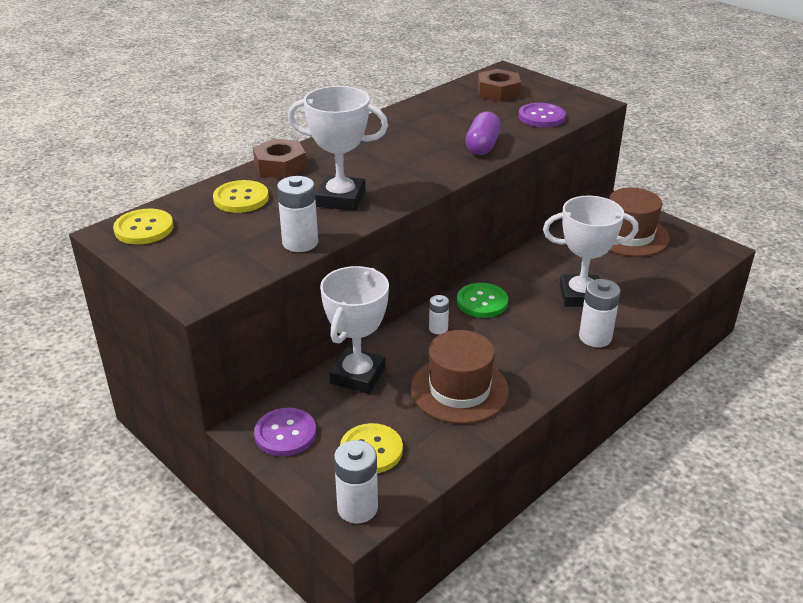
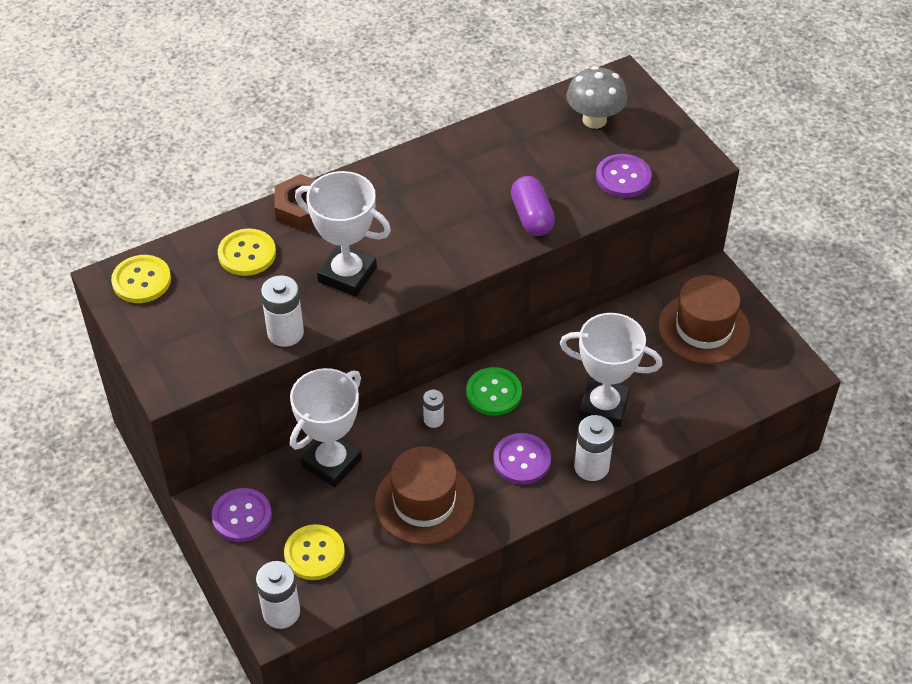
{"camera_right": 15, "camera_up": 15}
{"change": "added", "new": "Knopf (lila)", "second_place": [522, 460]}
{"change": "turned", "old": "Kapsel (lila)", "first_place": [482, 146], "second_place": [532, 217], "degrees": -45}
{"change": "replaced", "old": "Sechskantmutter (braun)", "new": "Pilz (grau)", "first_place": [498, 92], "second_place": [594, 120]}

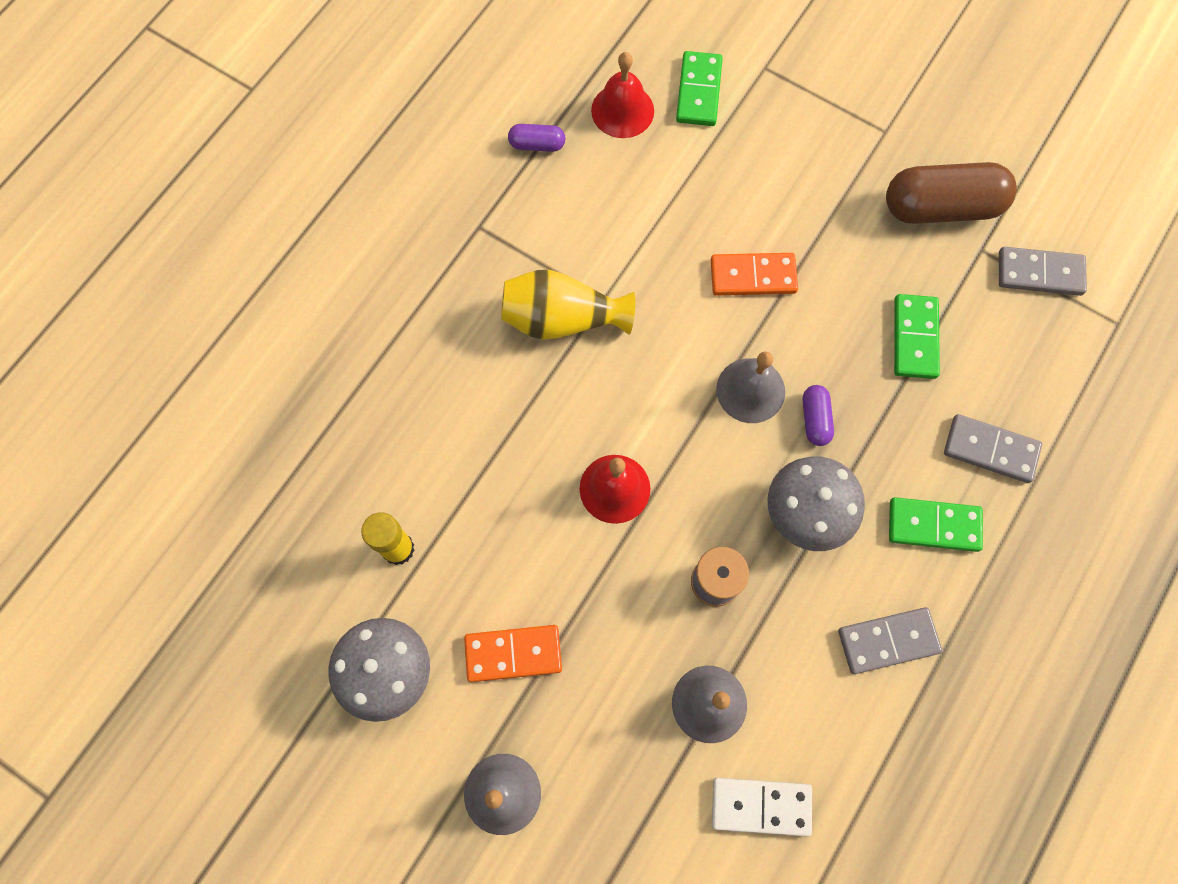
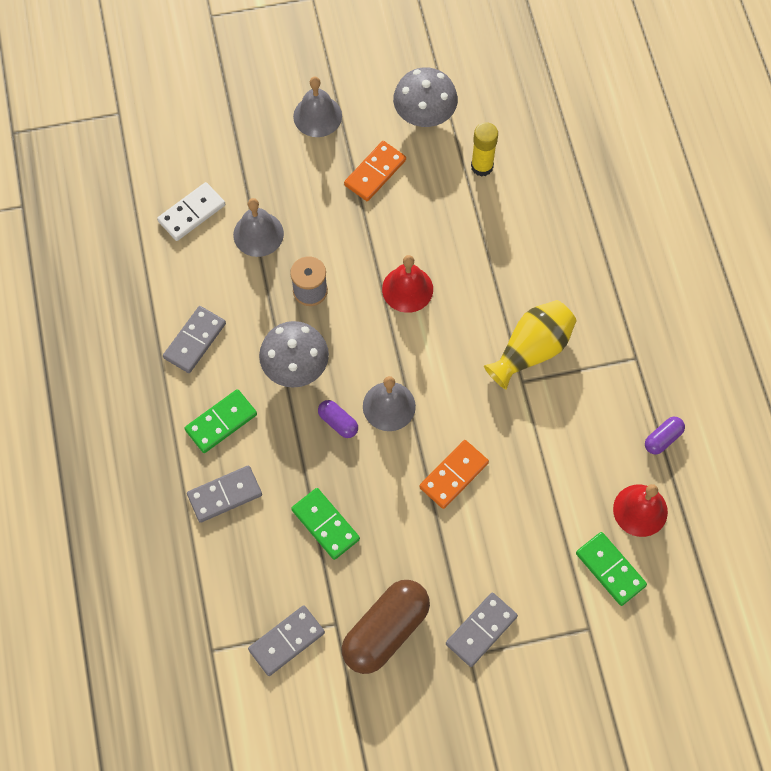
{"camera_right": 135, "camera_up": -5}
{"change": "added", "new": "Dominostein (grau)", "second_place": [481, 630]}

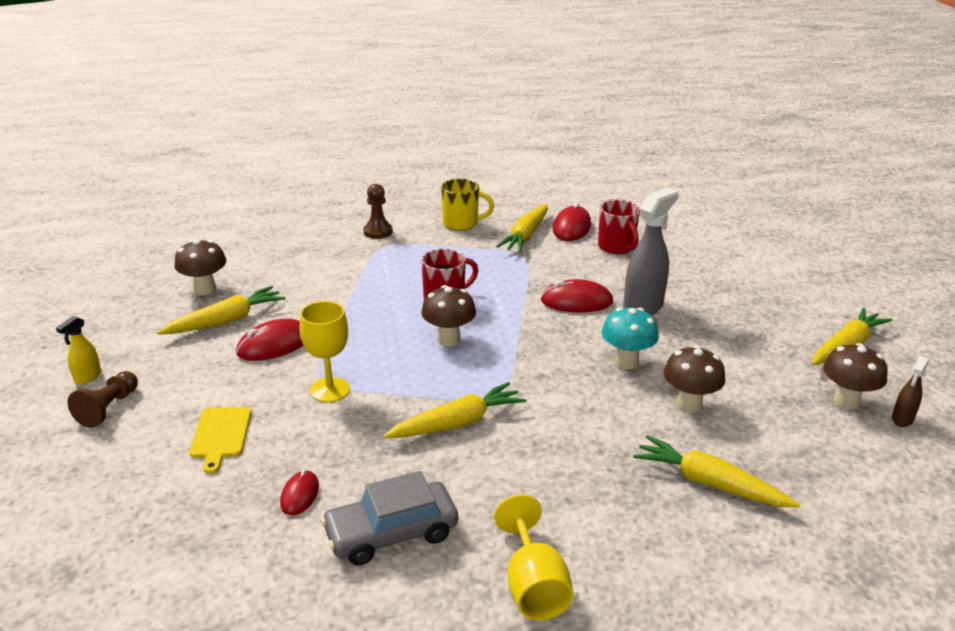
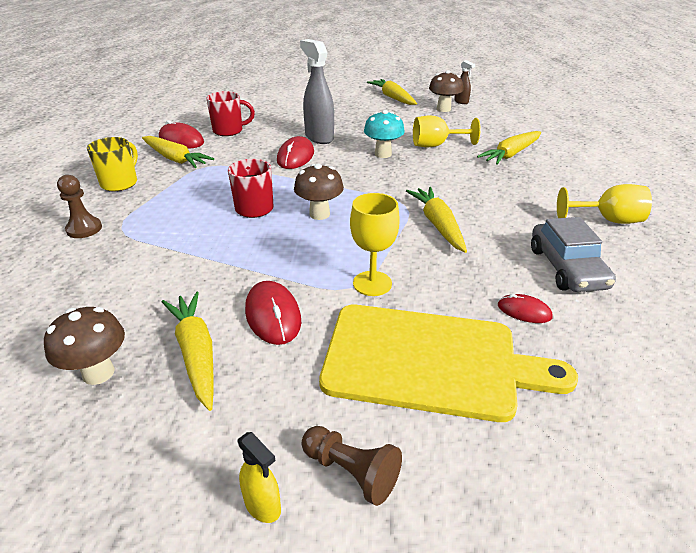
{"camera_right": -75, "camera_up": 5}
{"change": "resized", "old": "Schneidebrett (gelb)", "first_place": [220, 435], "second_place": [429, 361], "factor": 2.27}
{"change": "replaced", "old": "Pilz (braun)", "new": "Kelch (gelb)", "first_place": [689, 405], "second_place": [436, 145]}

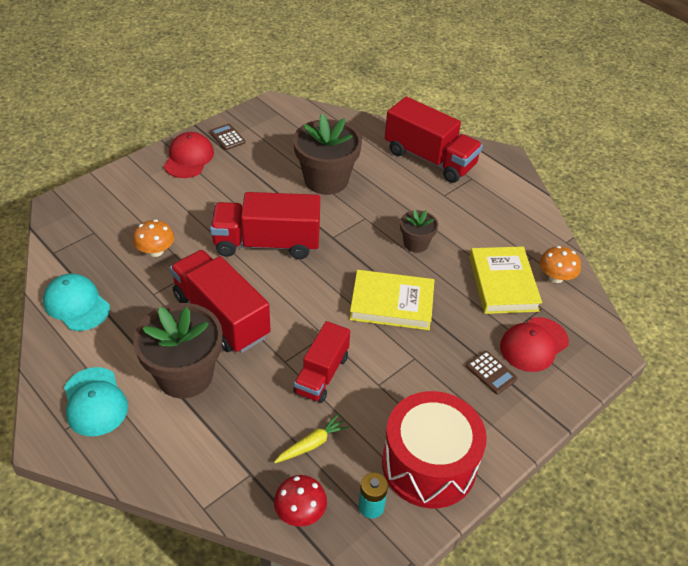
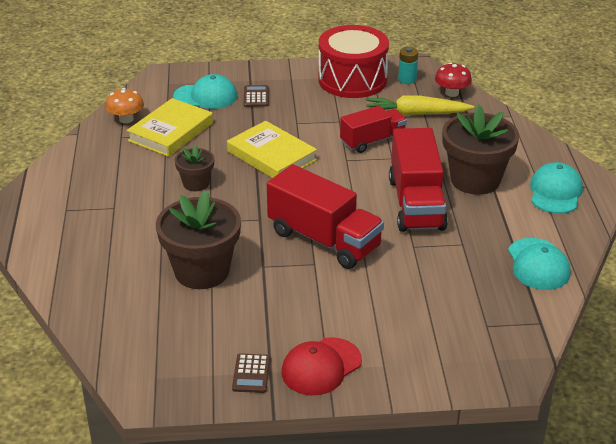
{"camera_right": -140, "camera_up": -10}
{"change": "recoloured", "old": "Kappe (rot)", "new": "Kappe (türkis)", "first_place": [533, 344], "second_place": [205, 96]}
{"change": "resized", "old": "Karotte (gelb)", "first_place": [311, 444], "second_place": [416, 114], "factor": 1.67}
{"change": "removed", "old": "Pilz (orange)", "first_place": [156, 251]}
{"change": "removed", "old": "Lastwagen (rot)", "first_place": [430, 159]}

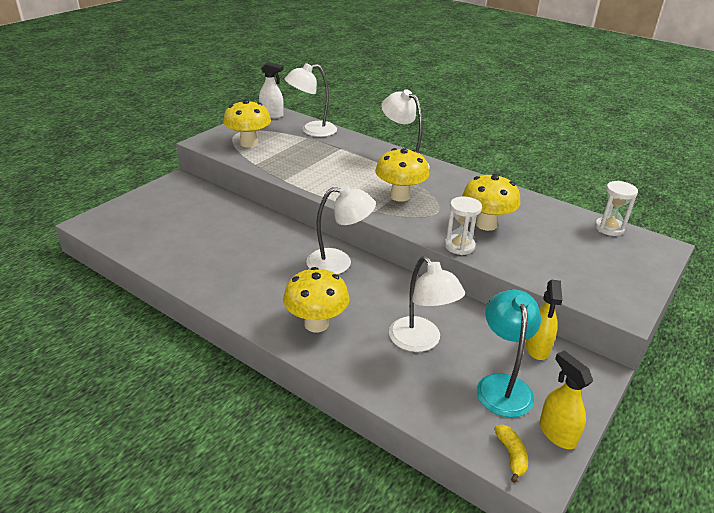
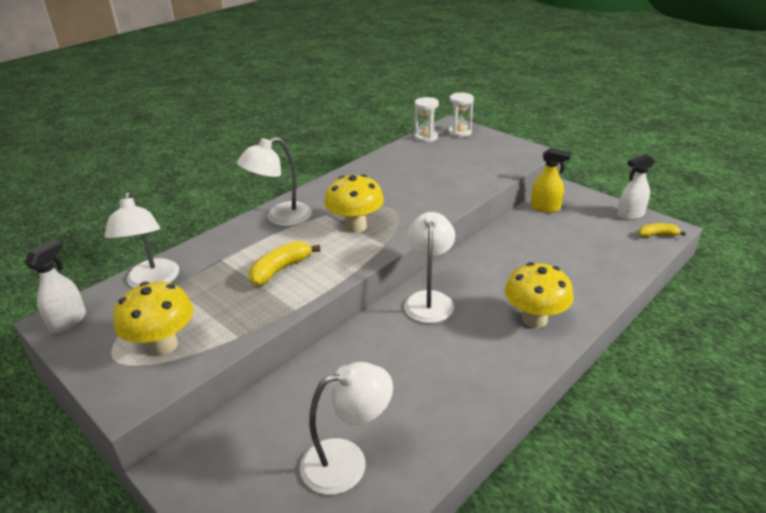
{"camera_right": -80, "camera_up": 0}
{"change": "added", "new": "Banane (gelb)", "second_place": [280, 269]}
{"change": "moved", "old": "Lampe (weiß)", "first_place": [421, 342], "second_place": [347, 461]}
{"change": "moved", "old": "Sanduhr (weiß)", "first_place": [459, 246], "second_place": [459, 132]}
{"change": "recoloured", "old": "Sprühflasche (gelb)", "new": "Sprühflasche (weiß)", "first_place": [557, 433], "second_place": [630, 215]}
{"change": "removed", "old": "Pilz (gelb)", "first_place": [486, 224]}
{"change": "removed", "old": "Lampe (türkis)", "first_place": [502, 385]}

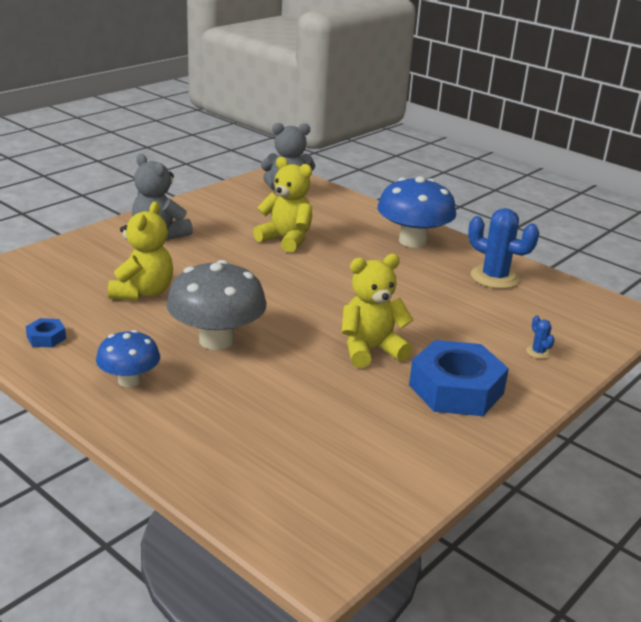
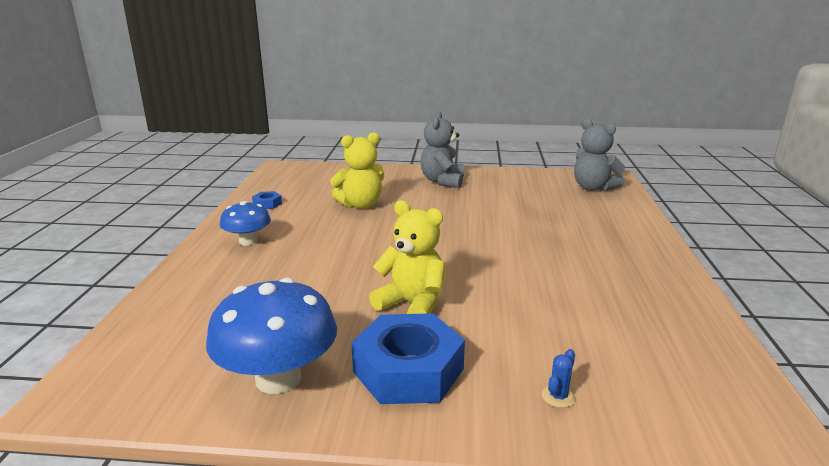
{"camera_right": 55, "camera_up": -5}
{"change": "moved", "old": "Pilz (blau)", "first_place": [413, 241], "second_place": [278, 378]}
{"change": "removed", "old": "Pilz (grau)", "first_place": [216, 340]}
{"change": "removed", "old": "Teddybär (gelb)", "first_place": [286, 240]}
{"change": "removed", "old": "Kaktus (blau)", "first_place": [494, 277]}

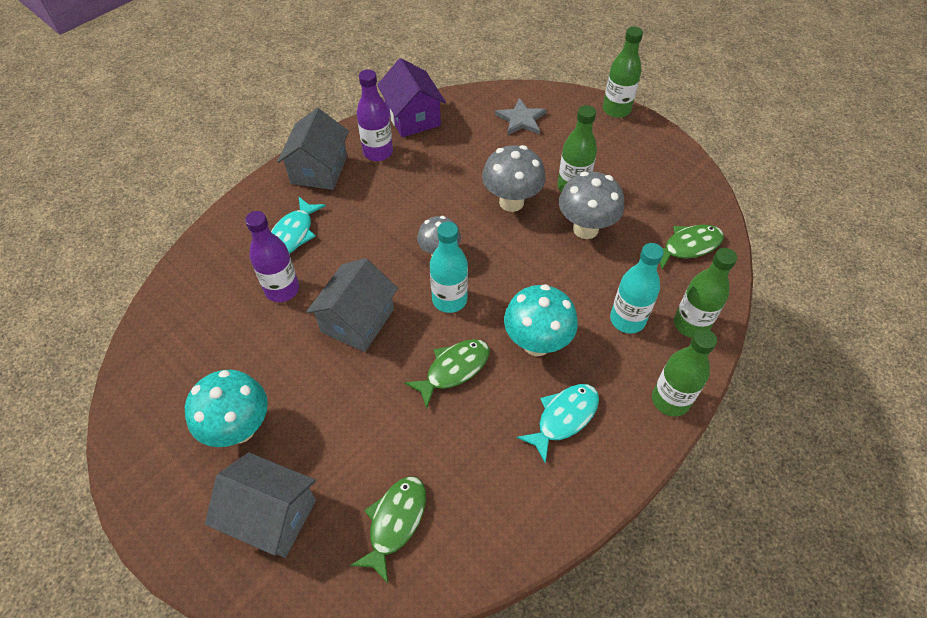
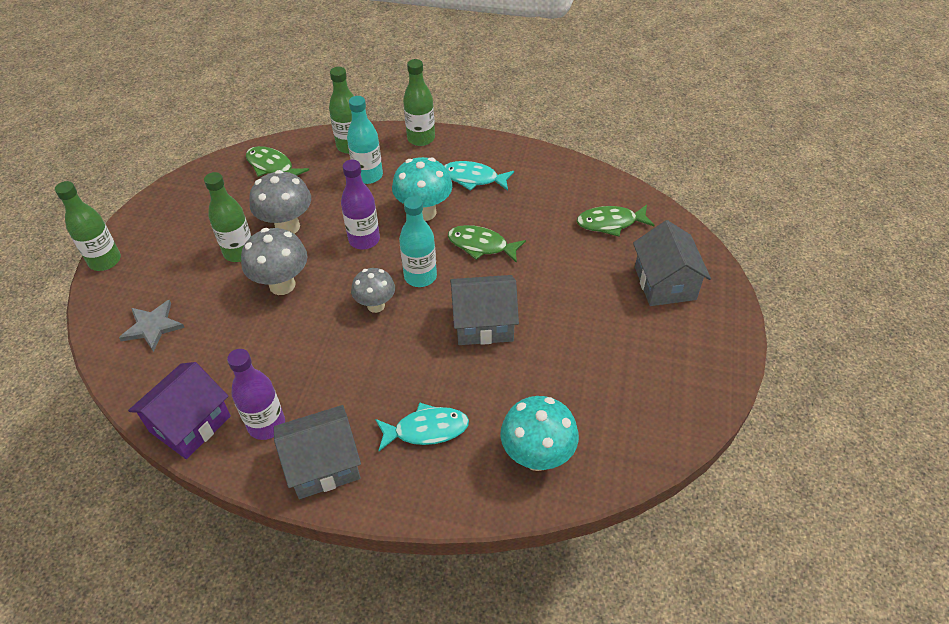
{"camera_right": -120, "camera_up": -5}
{"change": "moved", "old": "Flasche (lila)", "first_place": [282, 289], "second_place": [364, 240]}
{"change": "moved", "old": "Pilz (türkis)", "first_place": [240, 429], "second_place": [537, 457]}

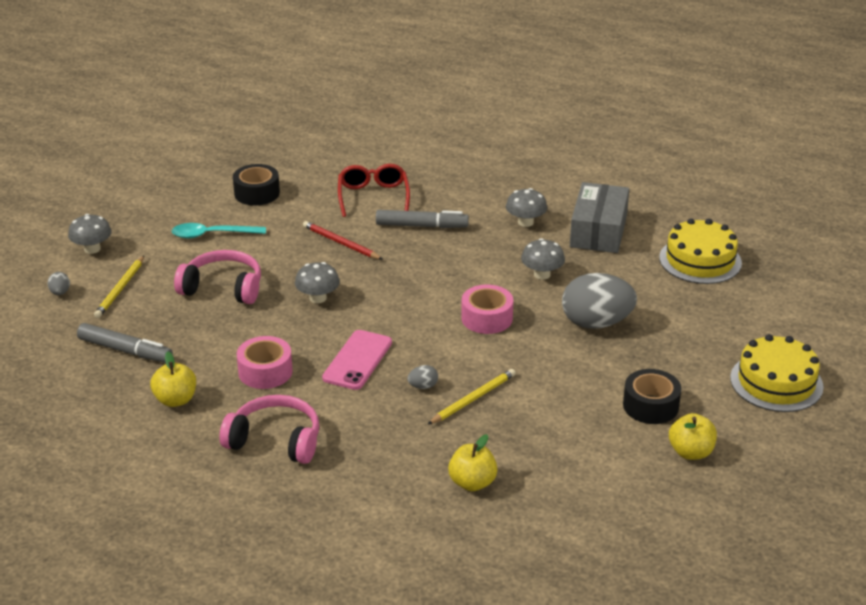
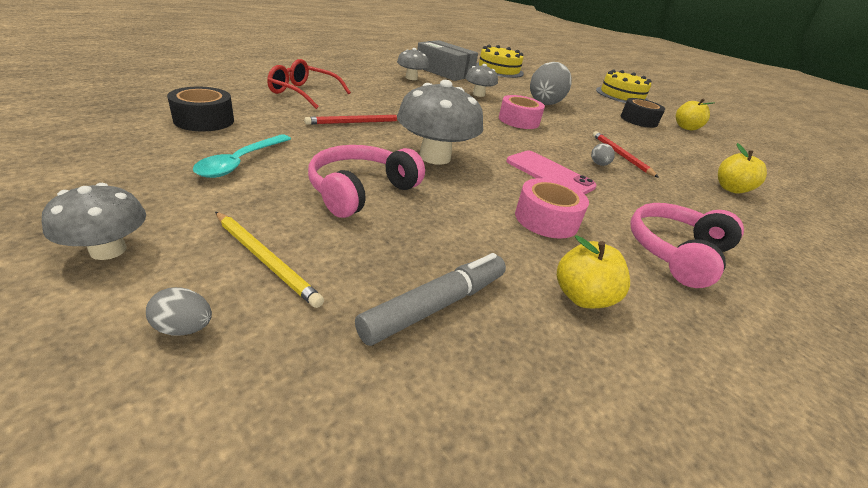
{"camera_right": -70, "camera_up": 0}
{"change": "resized", "old": "Pilz (grau)", "first_place": [318, 298], "second_place": [435, 157], "factor": 1.75}
{"change": "recoloured", "old": "Bleistift (gelb)", "new": "Bleistift (rot)", "first_place": [473, 399], "second_place": [620, 155]}
{"change": "removed", "old": "Filzstift (grau)", "first_place": [421, 226]}

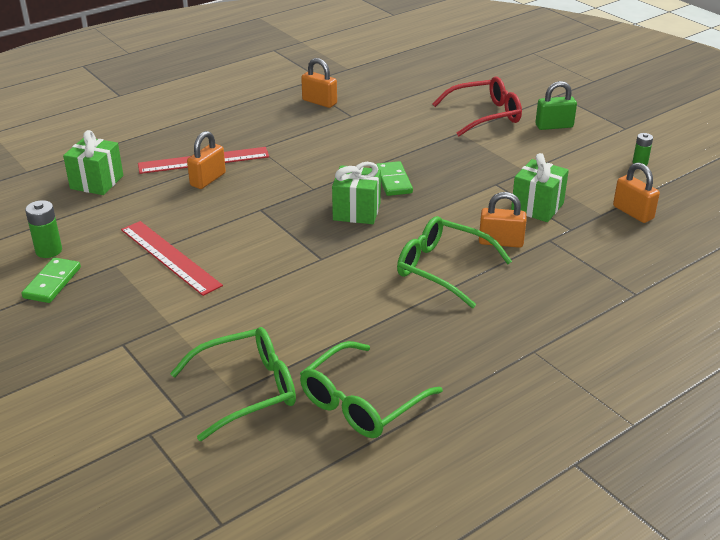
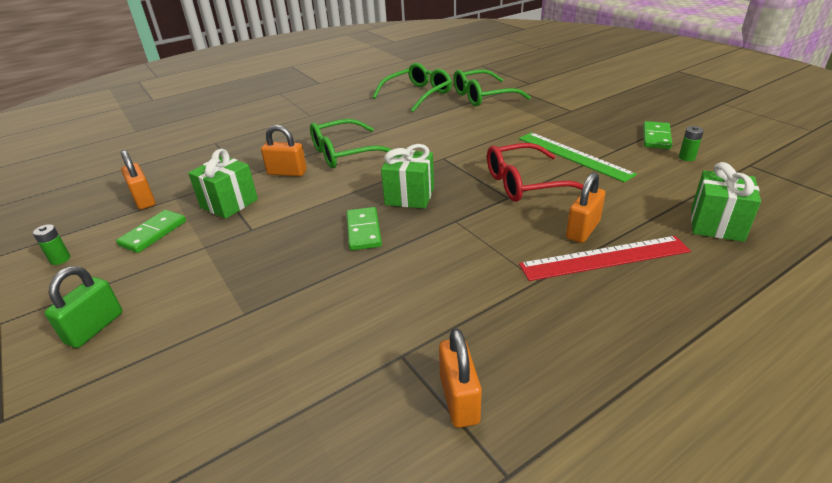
{"camera_right": -175, "camera_up": 0}
{"change": "turned", "old": "Vorhängeschloss (grün)", "first_place": [554, 126], "second_place": [95, 328], "degrees": -60}
{"change": "added", "new": "Dominostein (grün)", "second_place": [153, 233]}
{"change": "turned", "old": "Brille (grün)", "first_place": [443, 269], "second_place": [345, 153], "degrees": 120}
{"change": "turned", "old": "Vorhängeschloss (orange)", "first_place": [319, 102], "second_place": [459, 399], "degrees": 45}
{"change": "moved", "old": "Brille (rot)", "first_place": [484, 115], "second_place": [525, 183]}
{"change": "recoloured", "old": "Lineal (rot)", "new": "Lineal (grün)", "first_place": [170, 257], "second_place": [573, 156]}
{"change": "resized", "old": "Batterie (grün)", "first_place": [49, 251], "second_place": [686, 158], "factor": 0.67}

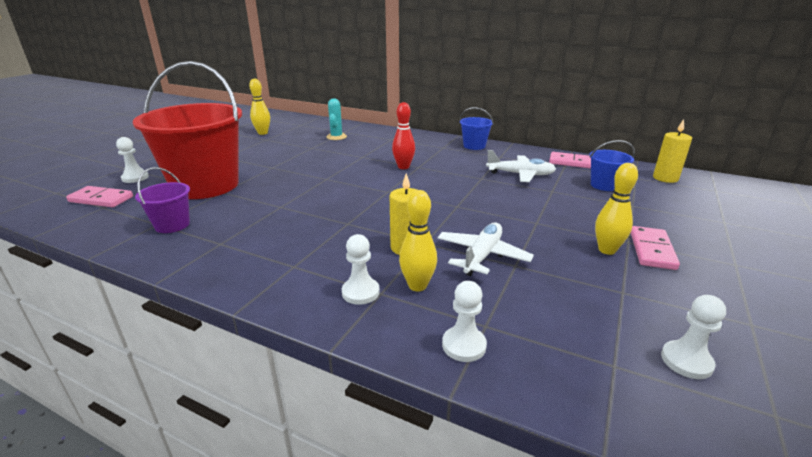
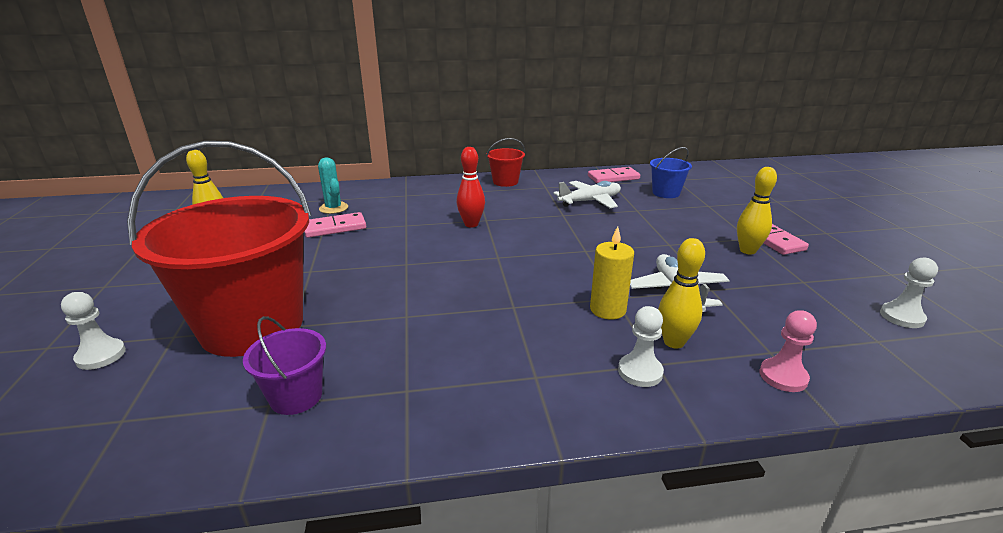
{"camera_right": -35, "camera_up": 0}
{"change": "moved", "old": "Dominostein (rosa)", "first_place": [101, 199], "second_place": [335, 228]}
{"change": "recoloured", "old": "Eimer (blau)", "new": "Eimer (rot)", "first_place": [474, 146], "second_place": [505, 182]}
{"change": "recoloured", "old": "Bauer (weiß)", "new": "Bauer (rosa)", "first_place": [464, 345], "second_place": [783, 376]}
{"change": "removed", "old": "Kerze (gelb)", "first_place": [665, 178]}

